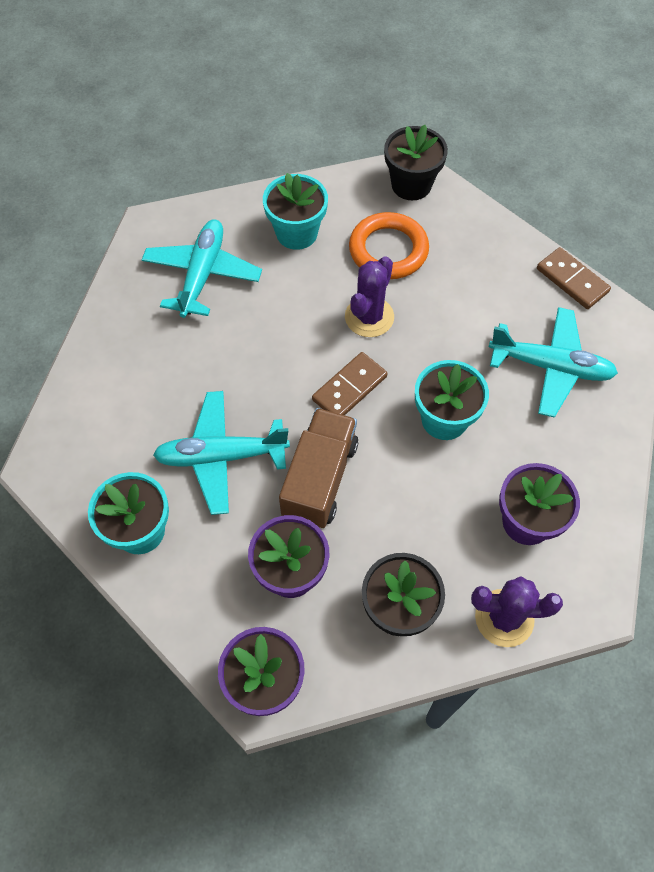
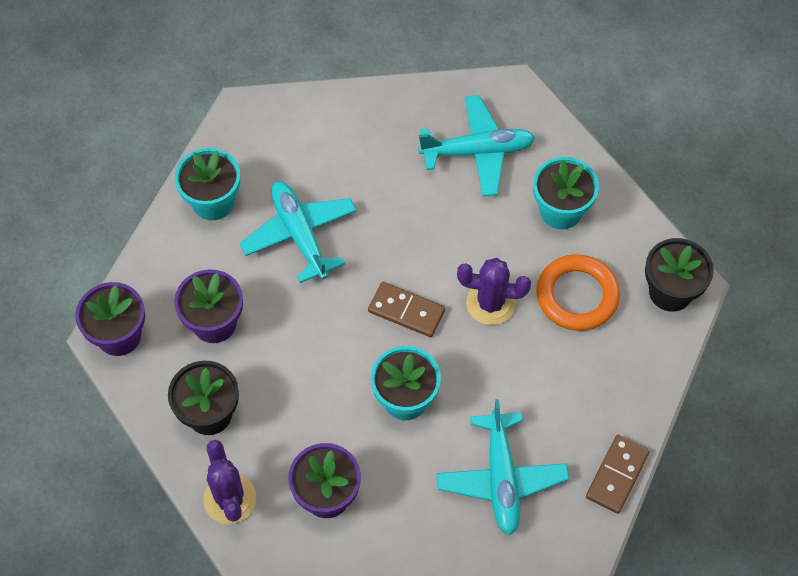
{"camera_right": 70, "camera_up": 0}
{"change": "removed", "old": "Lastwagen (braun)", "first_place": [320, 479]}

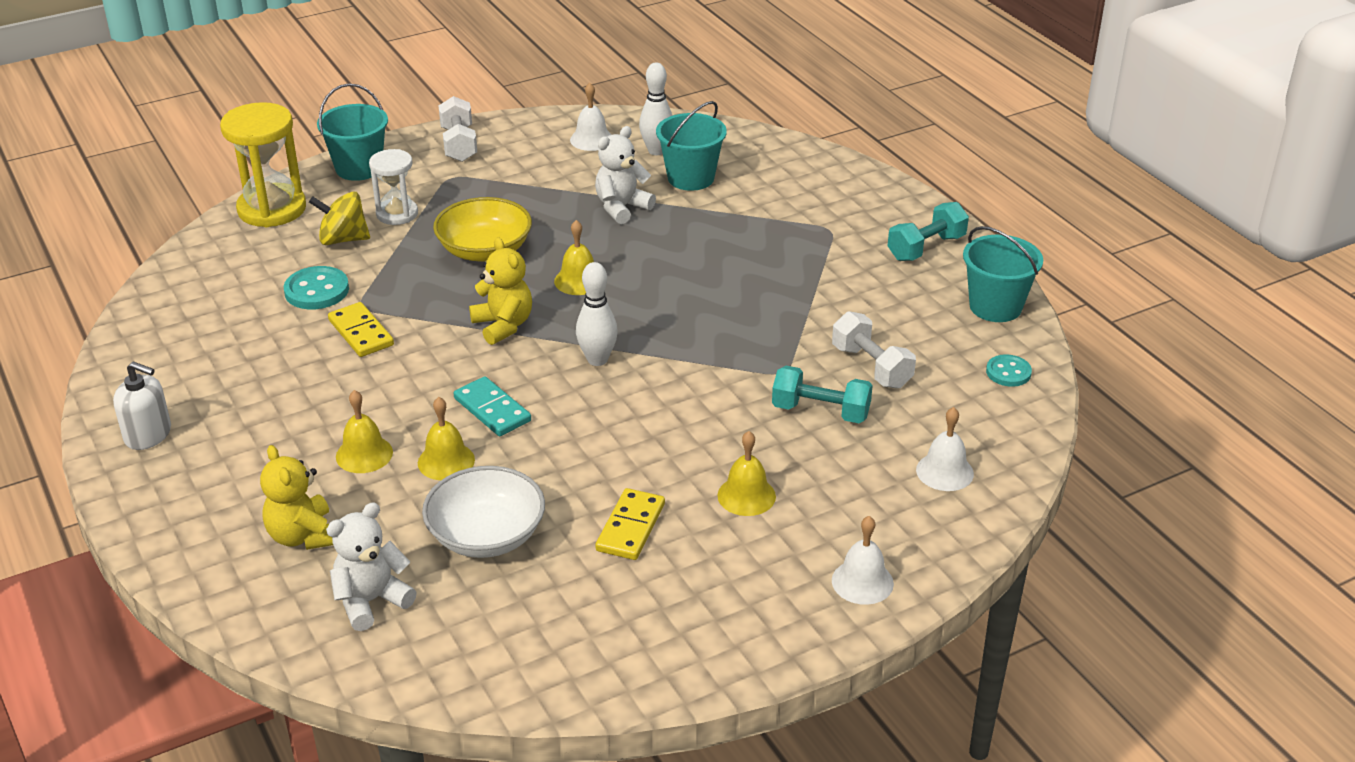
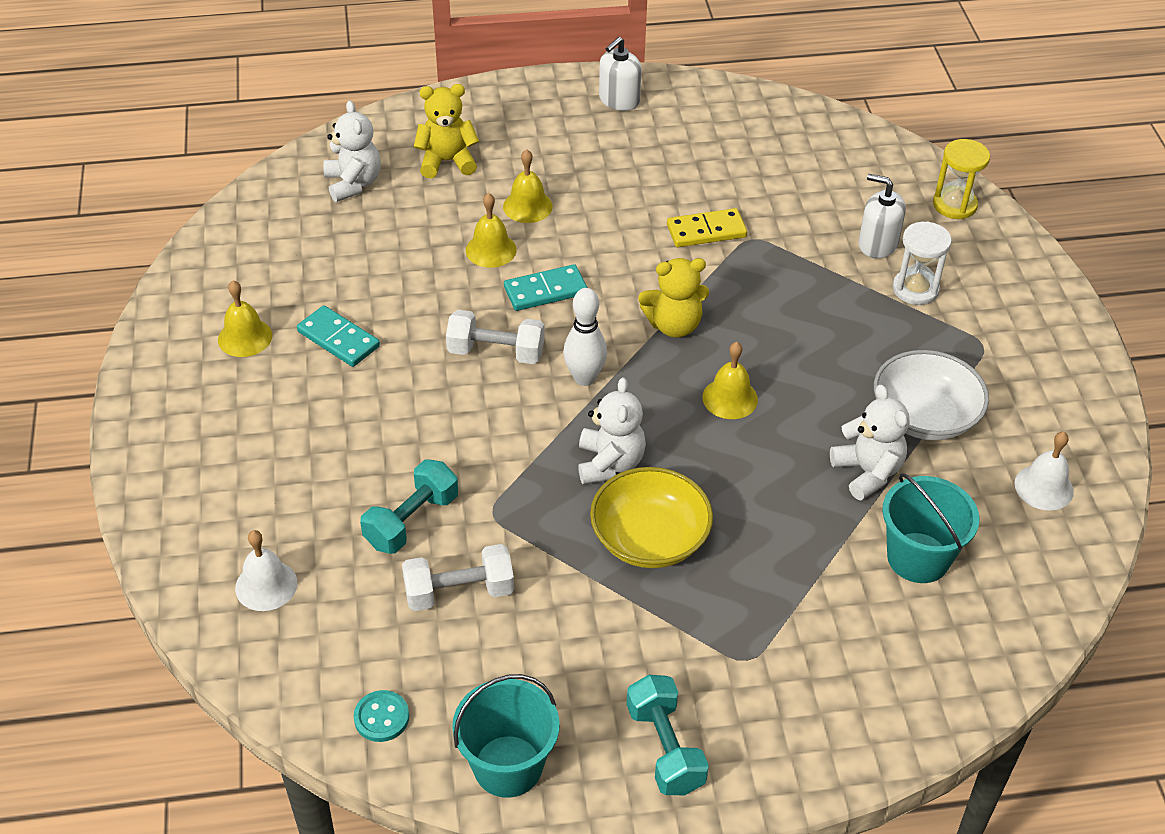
{"camera_right": 110, "camera_up": 10}
{"change": "moved", "old": "Glocke (gelb)", "first_place": [746, 496], "second_place": [245, 337]}
{"change": "recoloured", "old": "Dominostein (gelb)", "new": "Dominostein (türkis)", "first_place": [630, 527], "second_place": [338, 339]}
{"change": "moved", "old": "Hantel (weiß)", "first_place": [459, 144], "second_place": [496, 352]}
{"change": "added", "new": "Teddybär (weiß)", "second_place": [610, 463]}
{"change": "moved", "old": "Schüssel (gelb)", "first_place": [485, 250], "second_place": [649, 538]}
{"change": "replaced", "old": "Kreisel (gelb)", "new": "Seifenspender (weiß)", "first_place": [343, 239], "second_place": [877, 244]}
{"change": "moved", "old": "Schüssel (weiß)", "first_place": [486, 535], "second_place": [924, 416]}
{"change": "resized", "old": "Sanduhr (gelb)", "first_place": [272, 209], "second_place": [954, 205], "factor": 0.61}
{"change": "removed", "old": "Knopf (türkis)", "first_place": [317, 290]}
{"change": "removed", "old": "Eimer (türkis)", "first_place": [359, 168]}
{"change": "removed", "old": "Bowlingkegel (weiß)", "first_place": [656, 151]}
{"change": "removed", "old": "Glocke (weiß)", "first_place": [862, 582]}

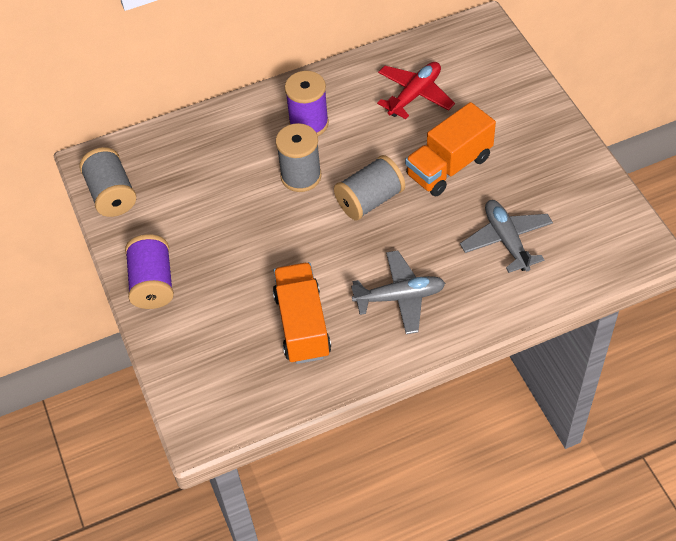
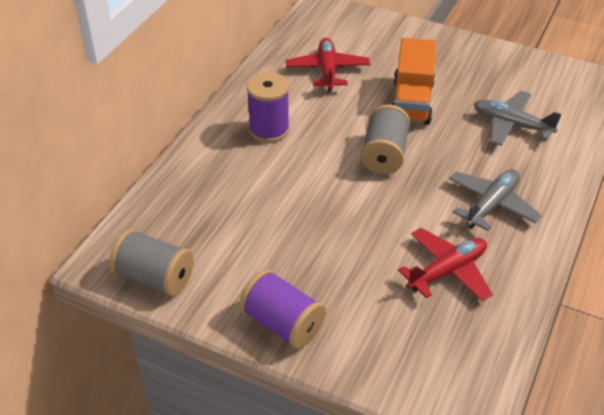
{"camera_right": -45, "camera_up": -10}
{"change": "replaced", "old": "Lastwagen (orange)", "new": "Flugzeug (rot)", "first_place": [302, 325], "second_place": [447, 271]}
{"change": "removed", "old": "Garnrolle (grau)", "first_place": [301, 176]}

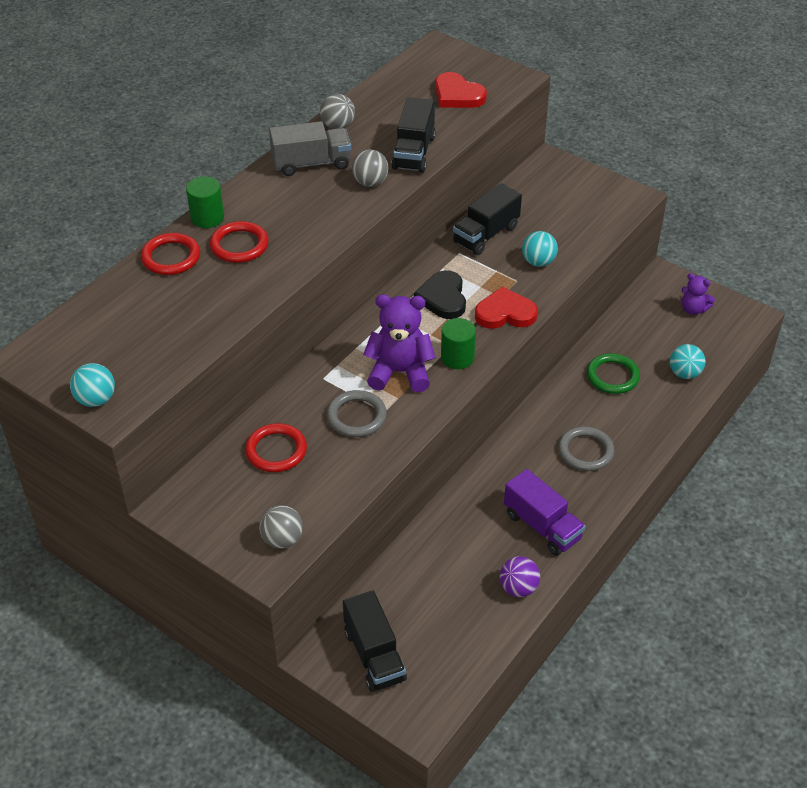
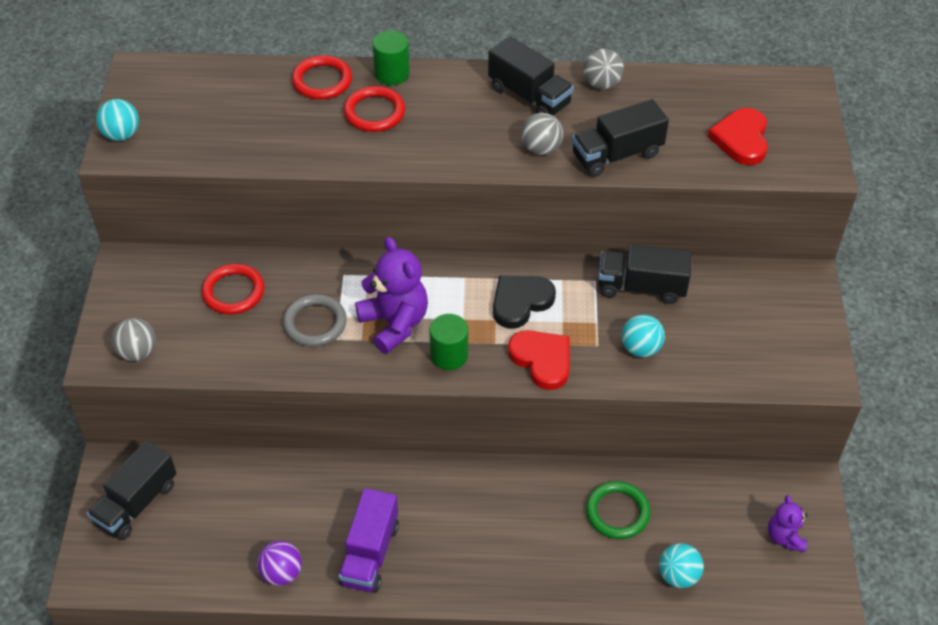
{"camera_right": 55, "camera_up": 5}
{"change": "recoloured", "old": "Lastwagen (grau)", "new": "Lastwagen (schwarz)", "first_place": [311, 163], "second_place": [529, 96]}
{"change": "removed", "old": "Ring (grau)", "first_place": [585, 451]}

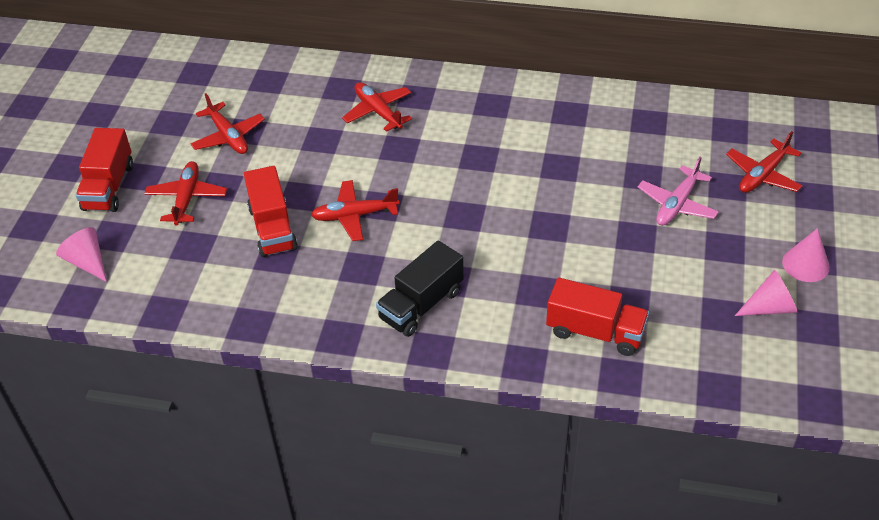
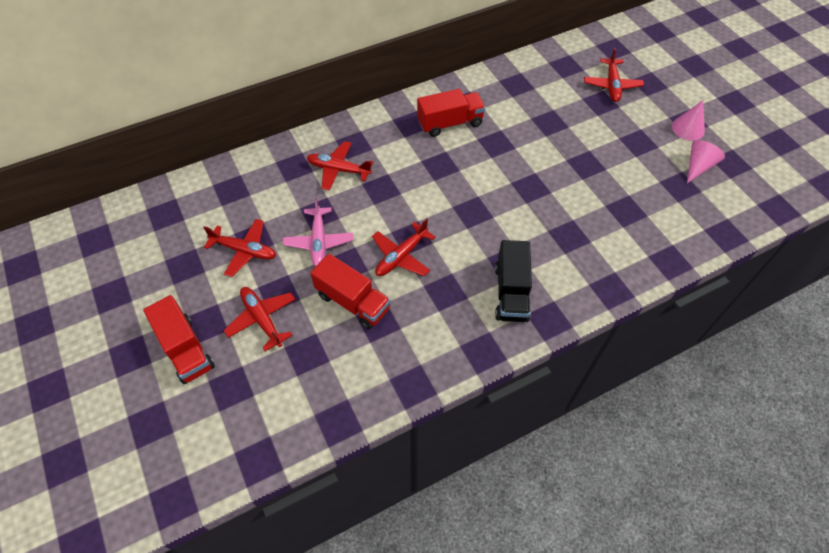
{"camera_right": -40, "camera_up": 10}
{"change": "moved", "old": "Flugzeug (rosa)", "first_place": [677, 204], "second_place": [319, 242]}
{"change": "moved", "old": "Lastwagen (rot)", "first_place": [595, 332], "second_place": [450, 123]}
{"change": "removed", "old": "Kegel (rosa)", "first_place": [87, 262]}

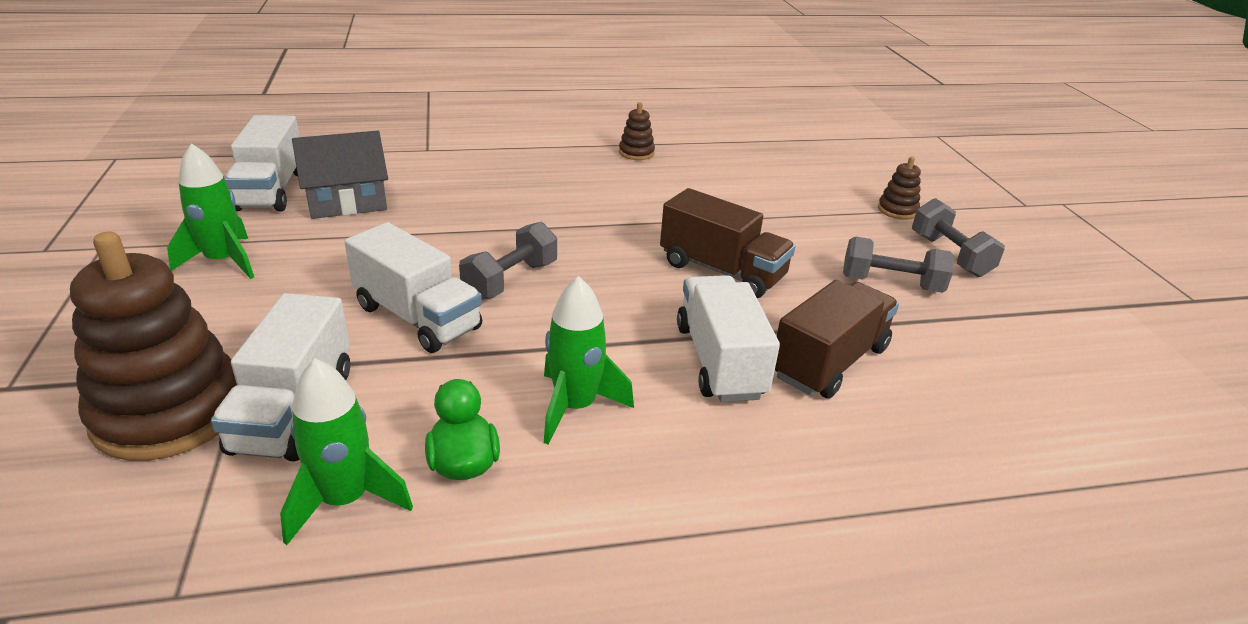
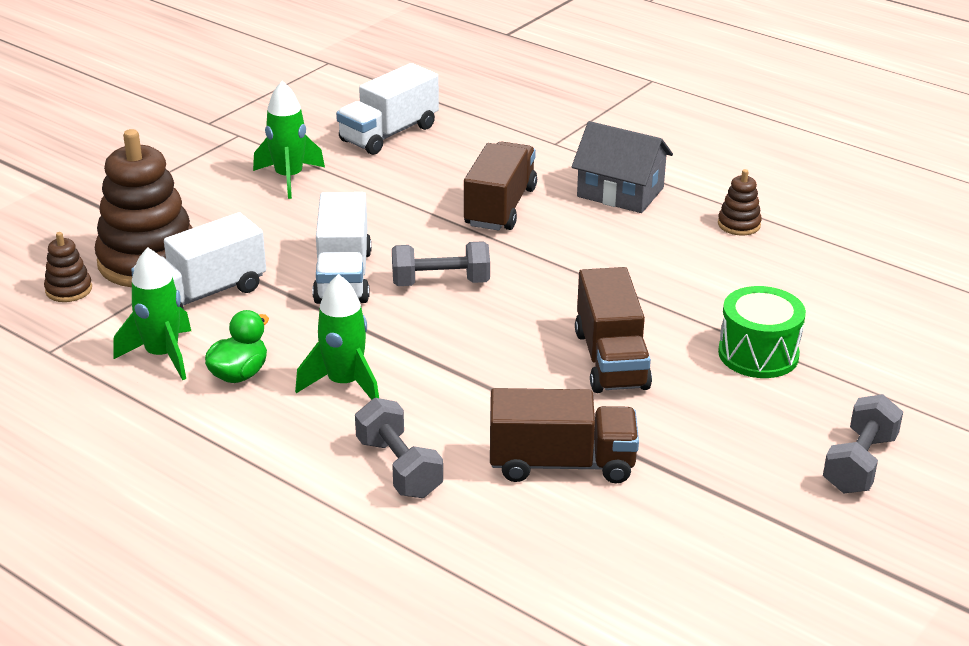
{"camera_right": 50, "camera_up": 0}
{"change": "moved", "old": "Stapelspielzeug (braun)", "first_place": [897, 210], "second_place": [69, 290]}
{"change": "moved", "old": "Hantel (grau)", "first_place": [891, 284], "second_place": [398, 468]}
{"change": "added", "new": "Lastwagen (braun)", "second_place": [500, 207]}
{"change": "moved", "old": "Haus (grau)", "first_place": [347, 201], "second_place": [620, 192]}
{"change": "added", "new": "Trommel (grün)", "second_place": [758, 354]}
{"change": "removed", "old": "Lastwagen (weiß)", "first_place": [720, 361]}

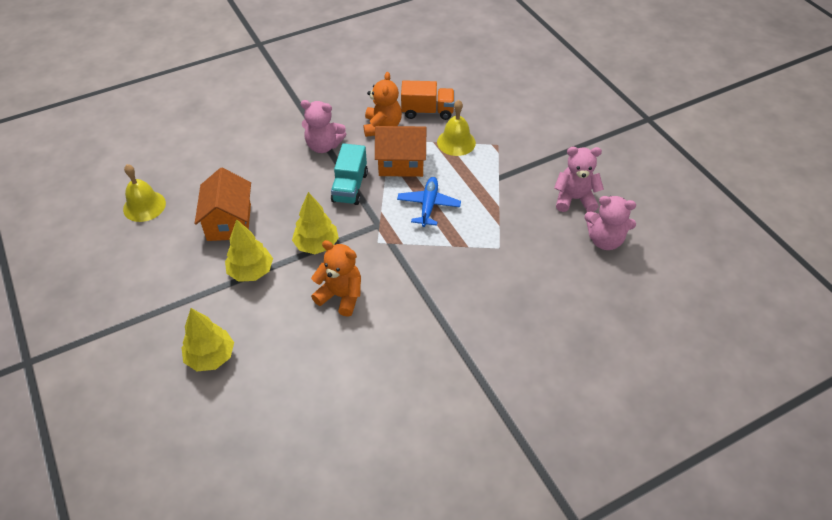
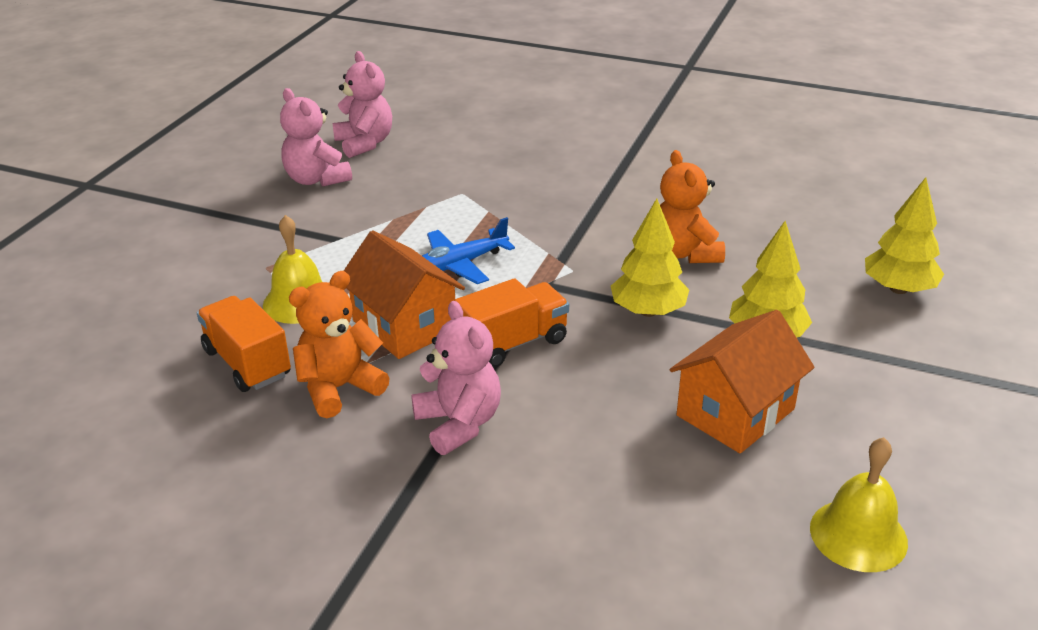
{"camera_right": -130, "camera_up": -15}
{"change": "recoloured", "old": "Lastwagen (türkis)", "new": "Lastwagen (orange)", "first_place": [350, 187], "second_place": [513, 343]}

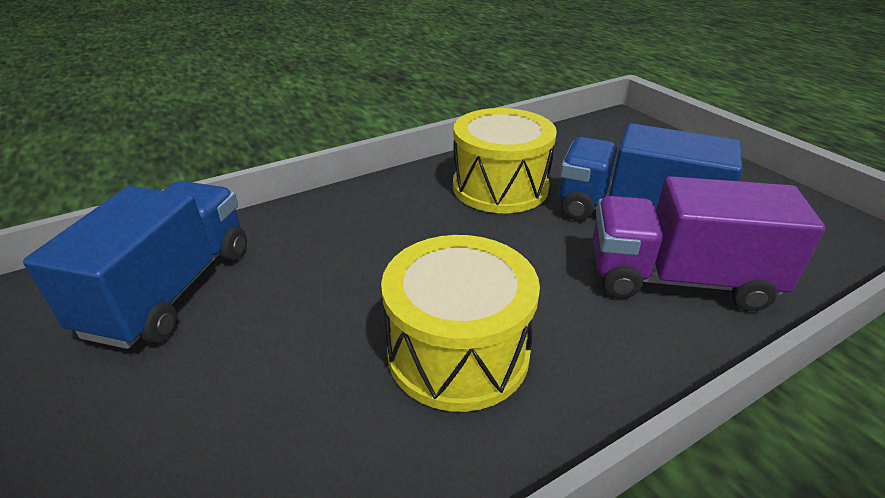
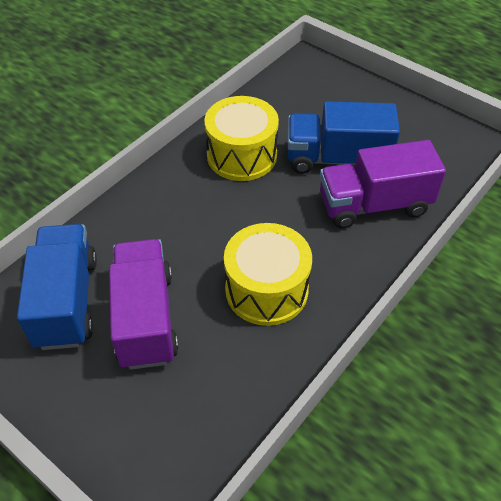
{"camera_right": -20, "camera_up": 15}
{"change": "added", "new": "Lastwagen (lila)", "second_place": [146, 318]}

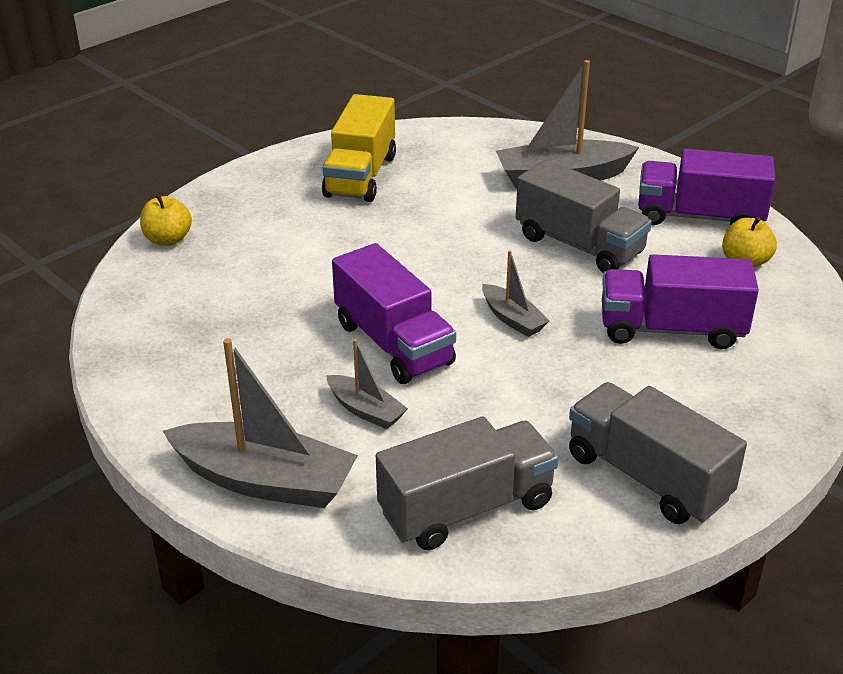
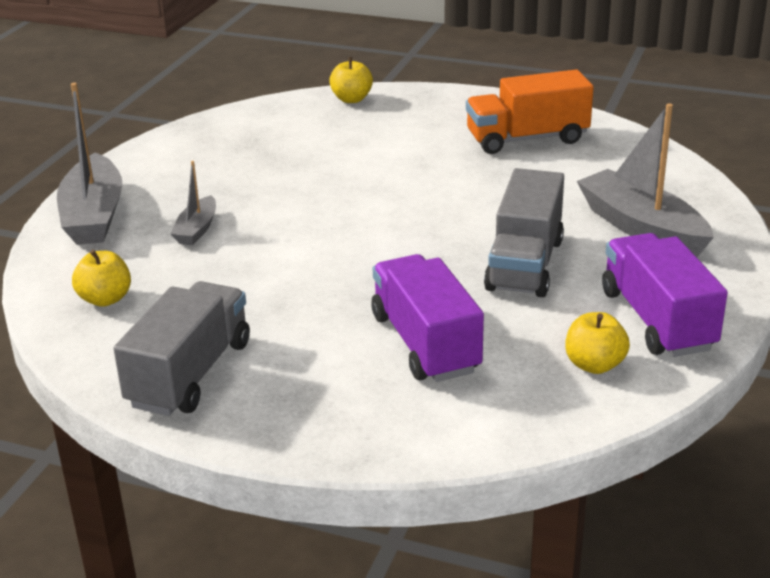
{"camera_right": 65, "camera_up": -5}
{"change": "replaced", "old": "Lastwagen (grau)", "new": "Apfel (gelb)", "first_place": [466, 508], "second_place": [105, 299]}
{"change": "recoloured", "old": "Lastwagen (gelb)", "new": "Lastwagen (orange)", "first_place": [361, 176], "second_place": [527, 139]}
{"change": "removed", "old": "Lastwagen (lila)", "first_place": [393, 343]}
{"change": "removed", "old": "Boot (grau)", "first_place": [512, 319]}

